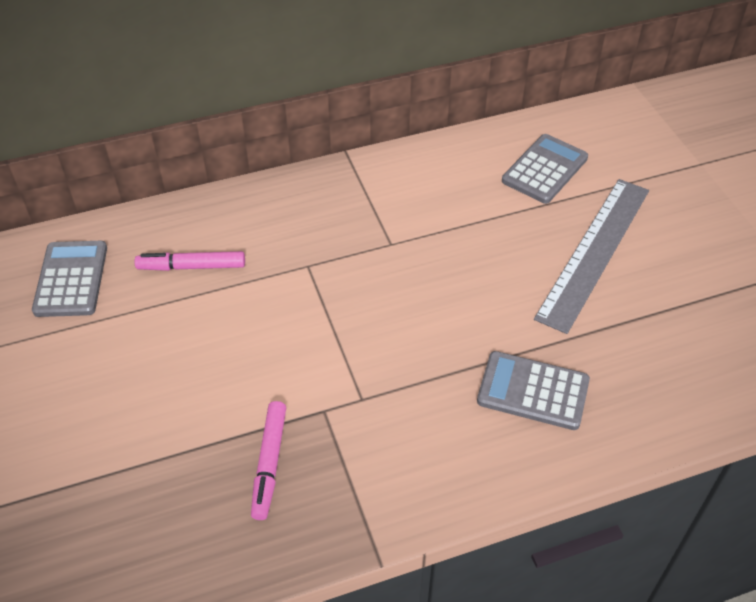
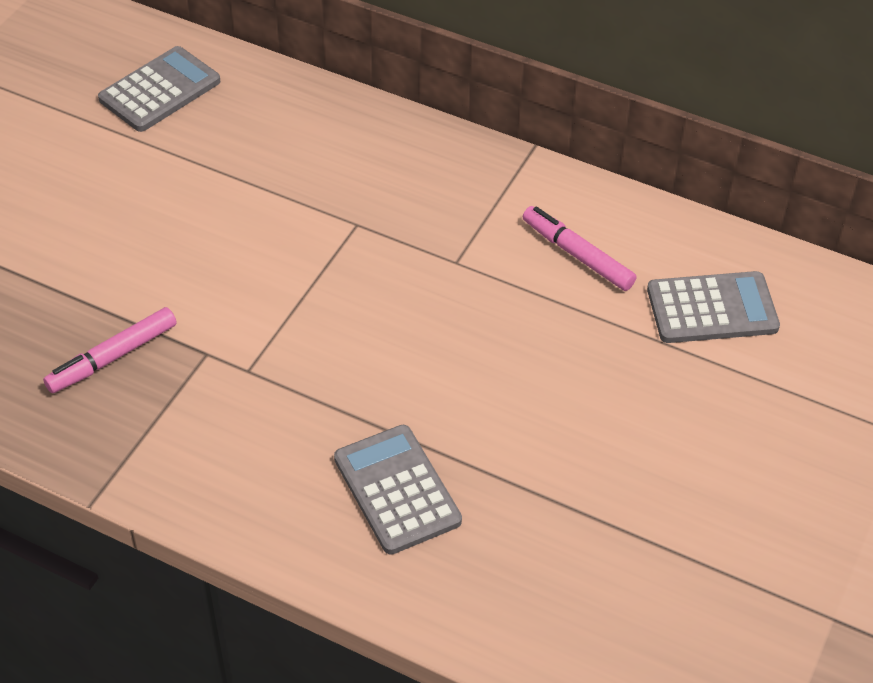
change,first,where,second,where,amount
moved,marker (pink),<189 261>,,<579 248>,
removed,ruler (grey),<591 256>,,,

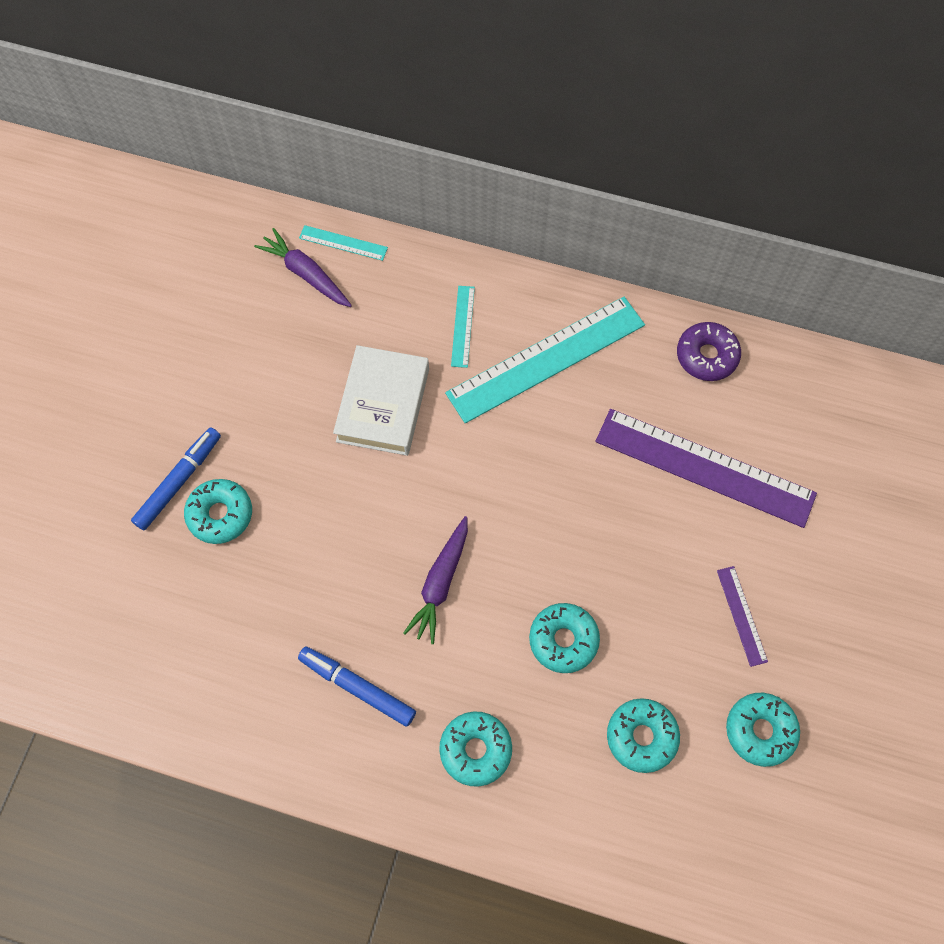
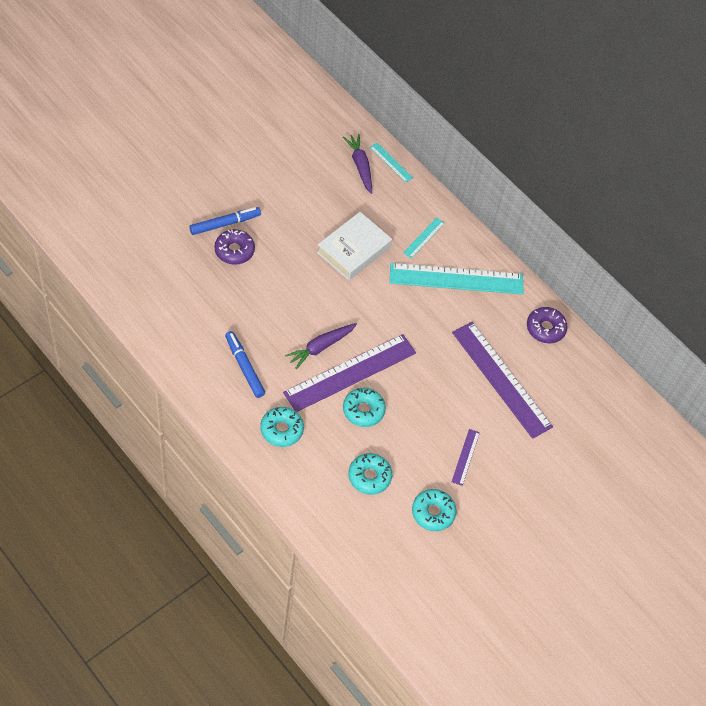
change,first,where,second,where,amount
recoloured,donut (turquoise),<218 511>,donut (purple),<234 247>,
added,,,ruler (purple),<349 373>,

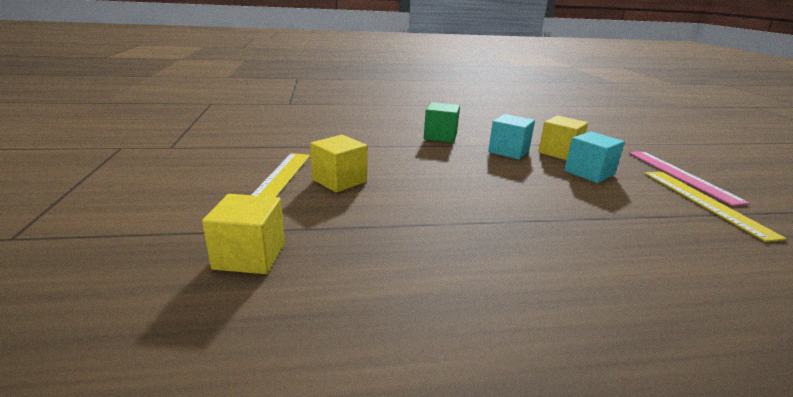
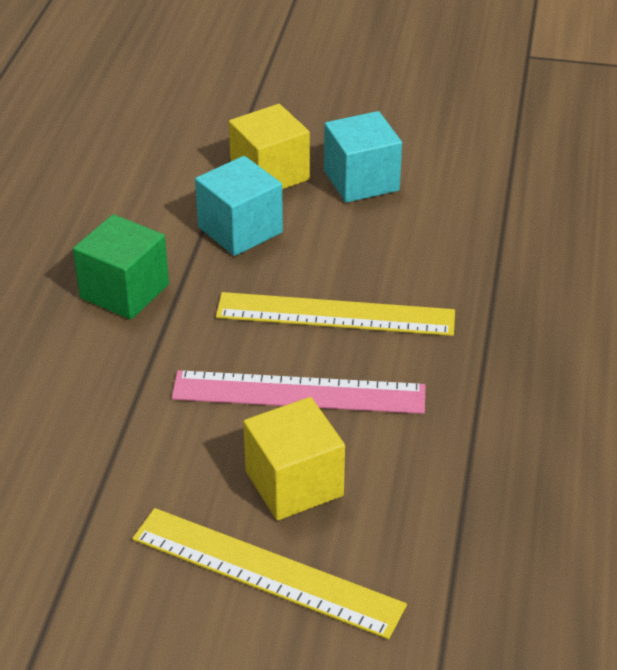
change,first,where,second,where,amount
removed,cube (yellow),<243 234>,,,
moved,ruler (pink),<689 178>,,<299 392>,
moved,ruler (yellow),<715 206>,,<335 314>,

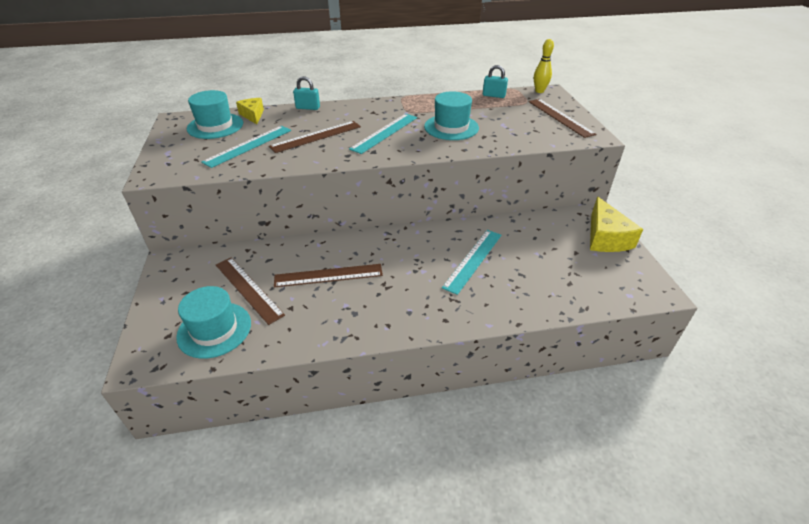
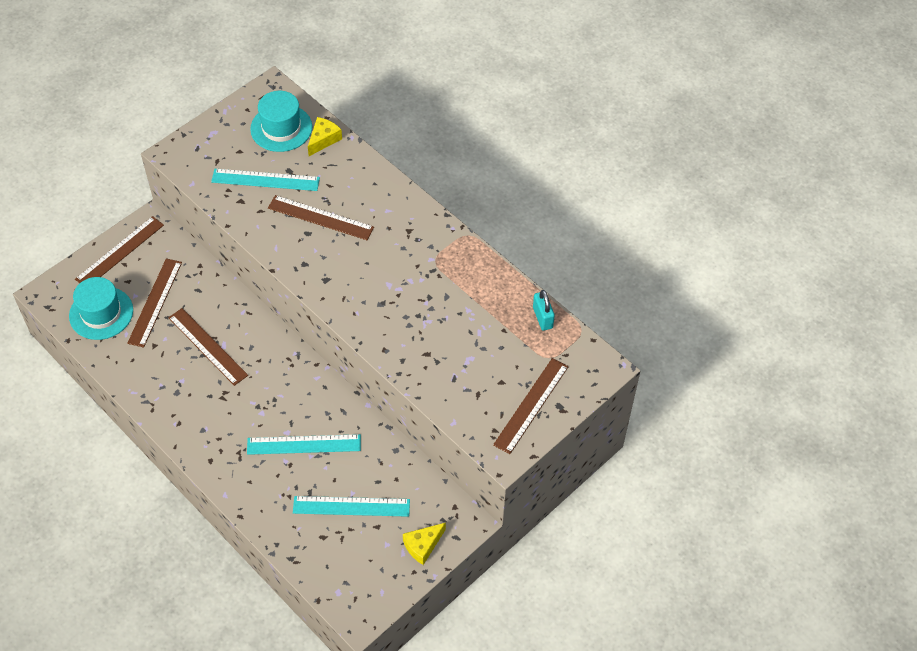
change,first,where,second,where,amount
removed,padlock (turquoise),<306 93>,,,
moved,ruler (turquoise),<383 134>,,<351 506>,
removed,hat (turquoise),<451 115>,,,
removed,bowling pin (yellow),<544 66>,,,
resized,cheese (yellow),<616 224>,,<424 544>,x0.61
added,,,ruler (brown),<119 249>,

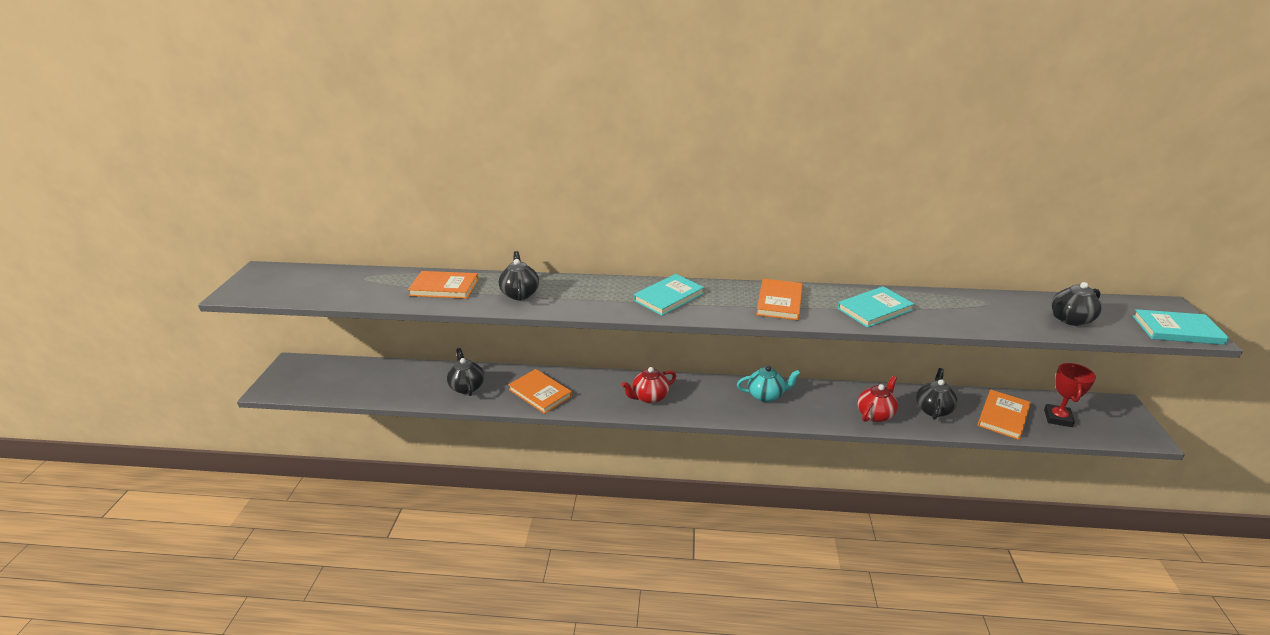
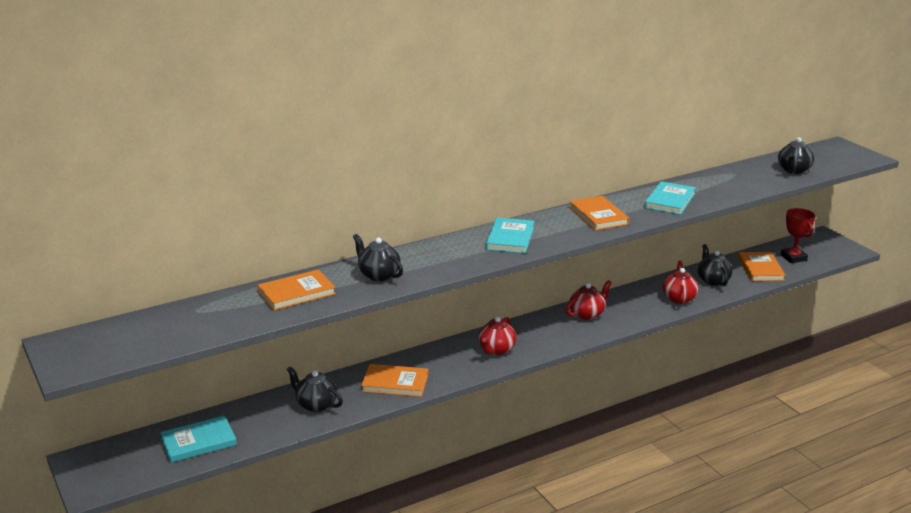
change,first,where,second,where,amount
recoloured,teapot (turquoise),<768 384>,teapot (red),<589 300>,
moved,book (turquoise),<1181 327>,,<198 439>,

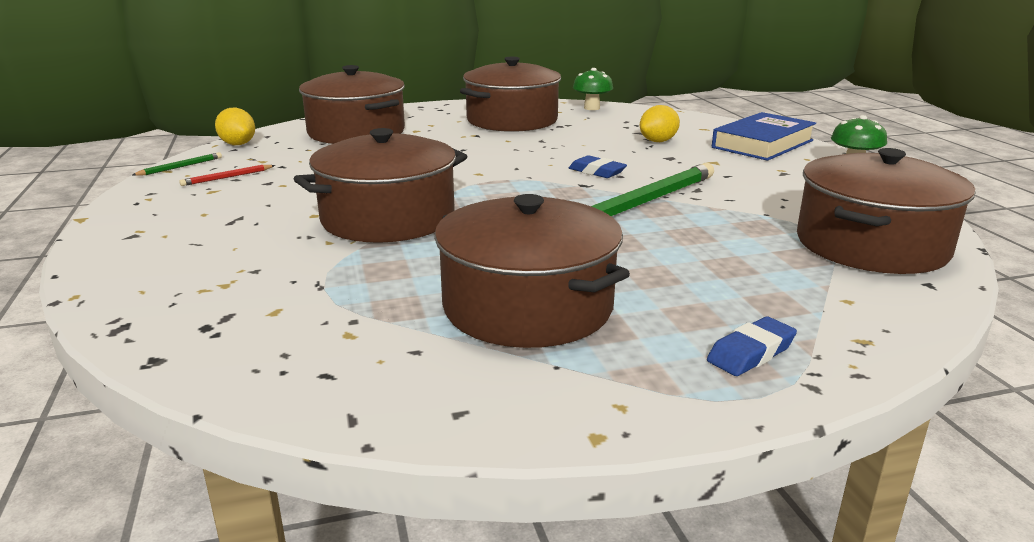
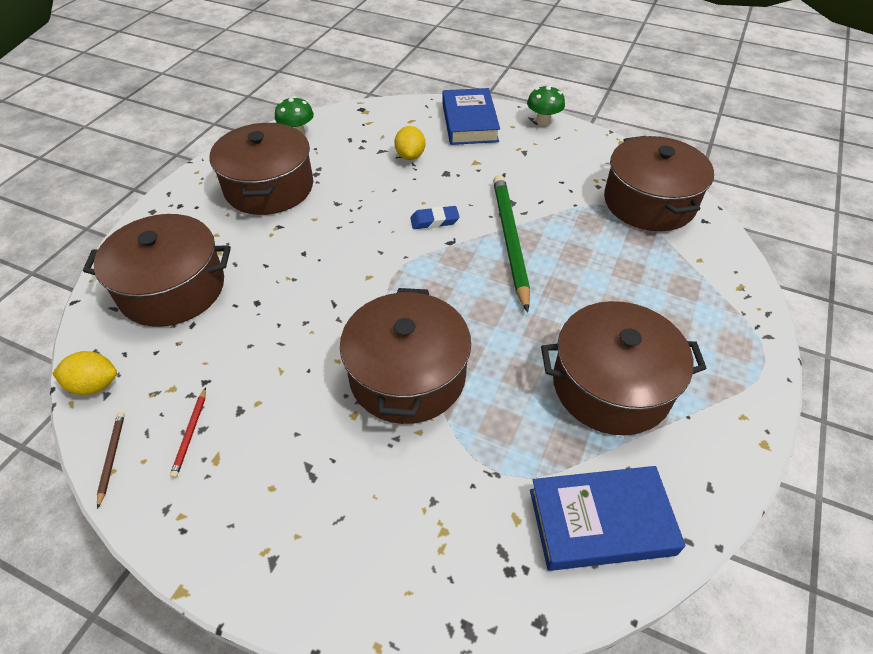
change,first,where,second,where,amount
recoloured,pencil (green),<177 164>,pencil (brown),<111 460>,
removed,eraser (blue),<752 346>,,,
added,,,book (blue),<608 518>,

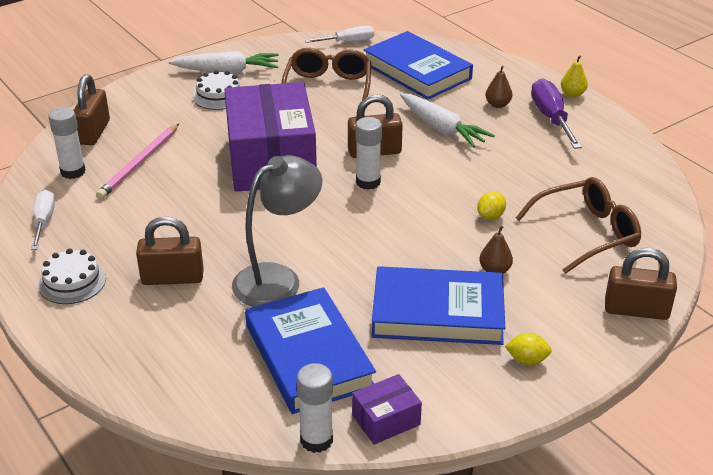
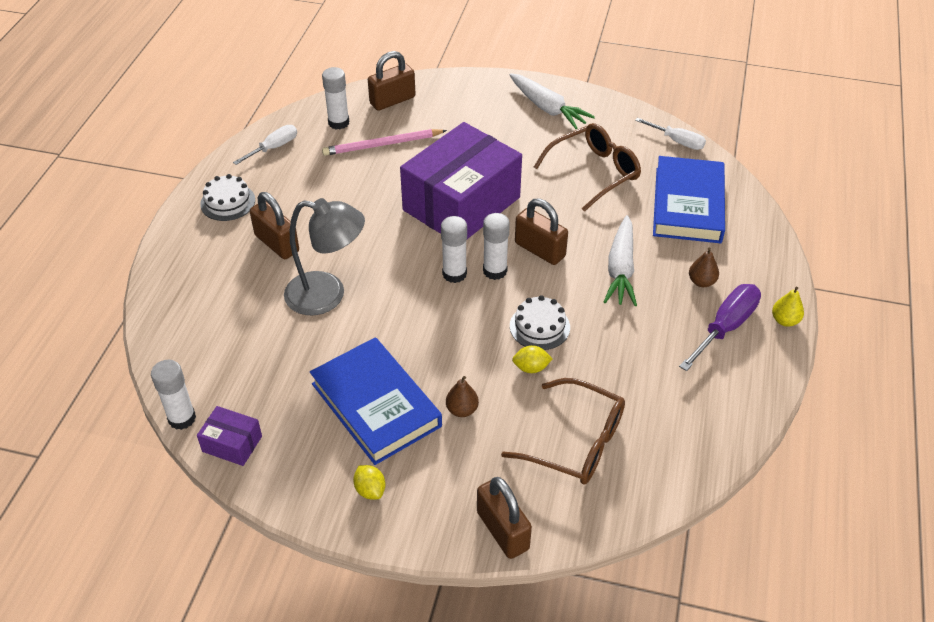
change,first,where,second,where,amount
moved,cake (white),<216 90>,,<540 322>,
removed,book (blue),<310 350>,,,
added,,,glue stick (white),<454 249>,

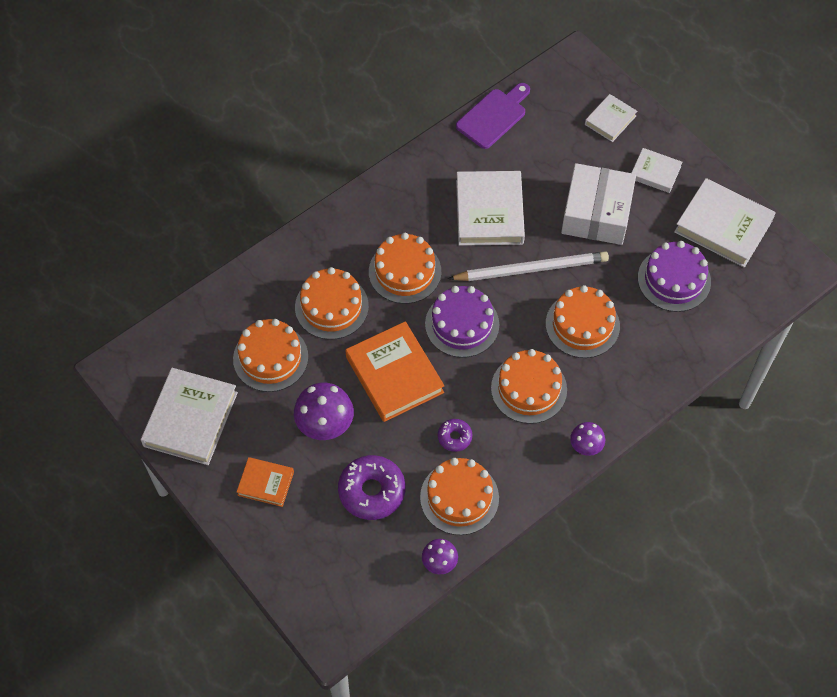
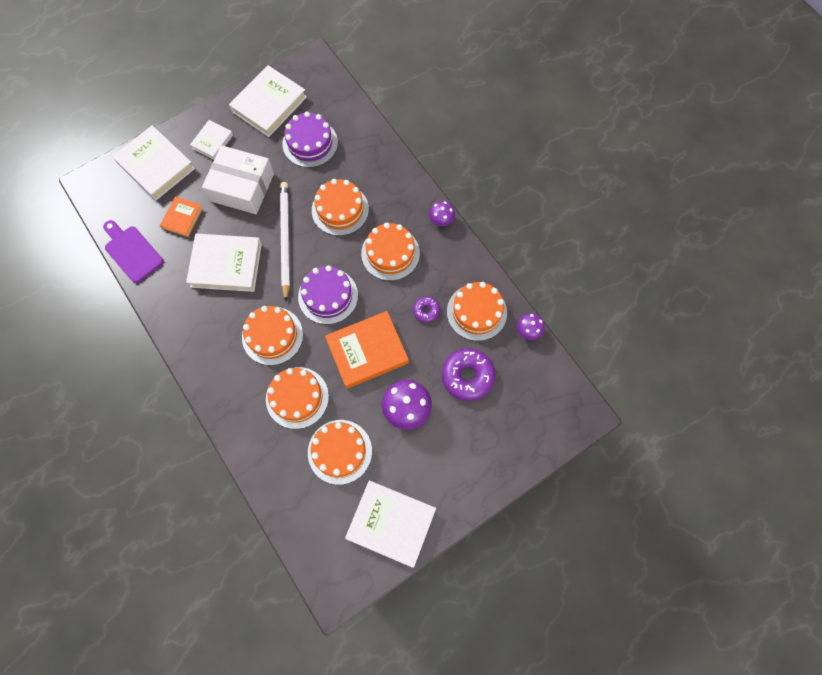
change,first,where,second,where,amount
moved,book (orange),<265 482>,,<181 216>,
resized,book (white),<611 118>,,<154 162>,x1.81

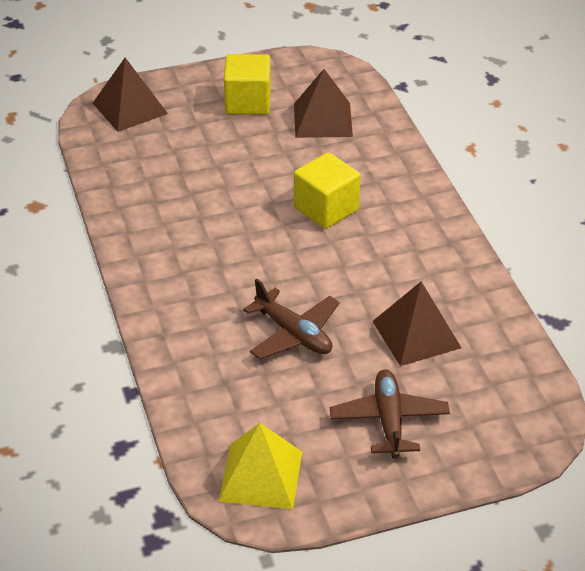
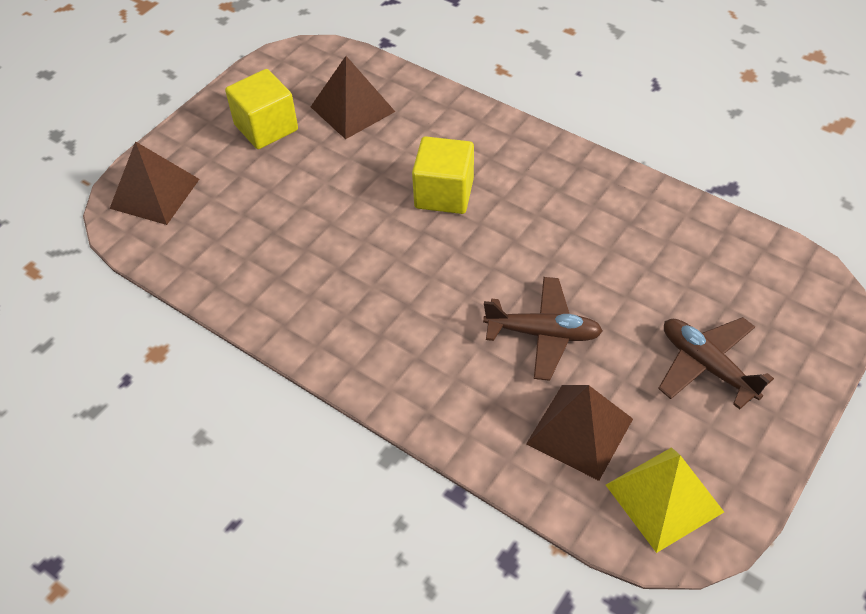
change,first,where,second,where,amount
moved,pyramid (brown),<417 323>,,<579 433>,

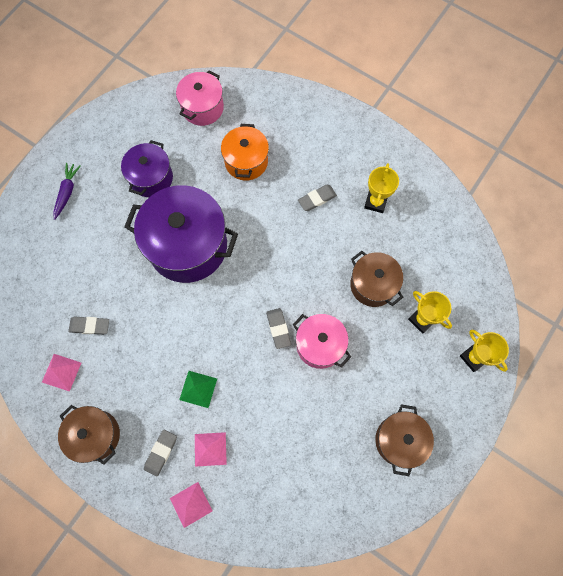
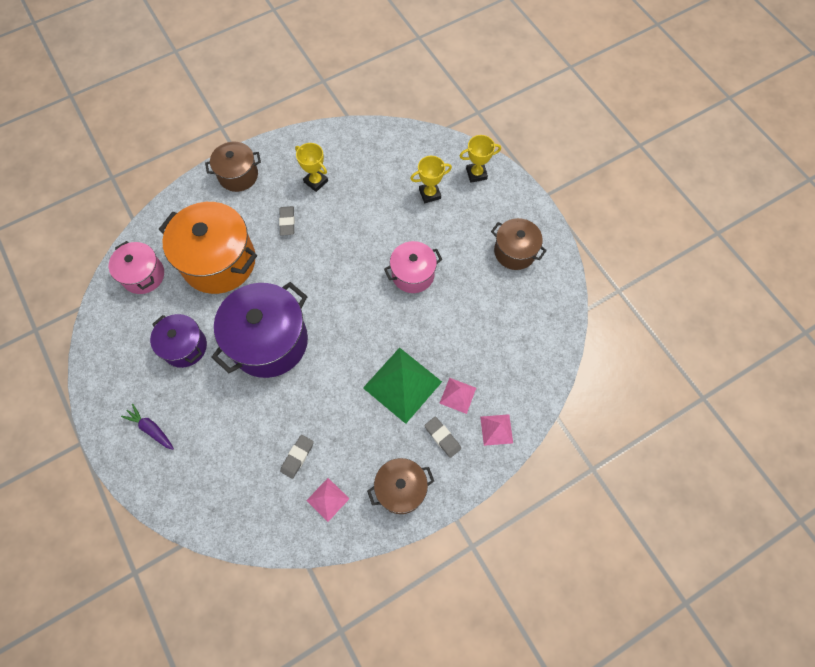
change,first,where,second,where,amount
resized,pyramid (green),<198 389>,,<402 386>,x1.97
resized,pot (orange),<245 152>,,<208 248>,x1.75
removed,eraser (grey),<278 328>,,,
moved,pot (brown),<376 279>,,<233 167>,

